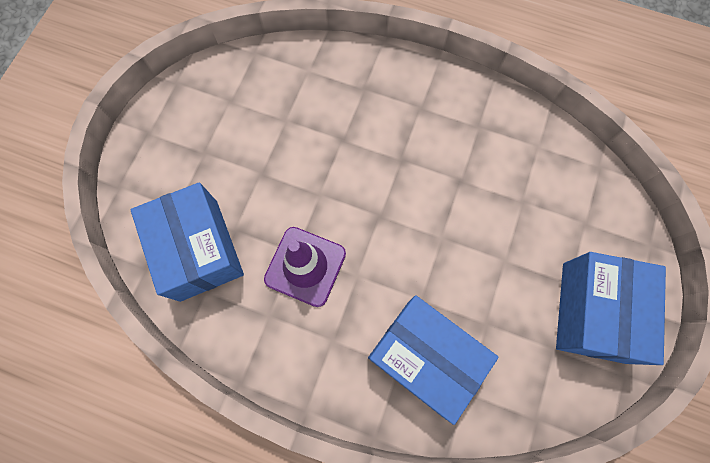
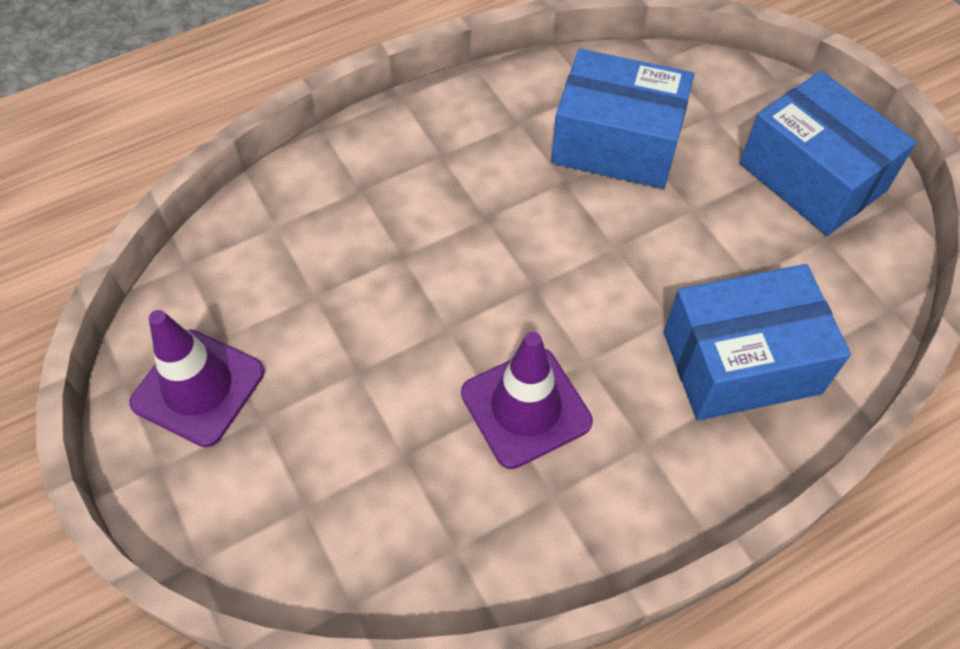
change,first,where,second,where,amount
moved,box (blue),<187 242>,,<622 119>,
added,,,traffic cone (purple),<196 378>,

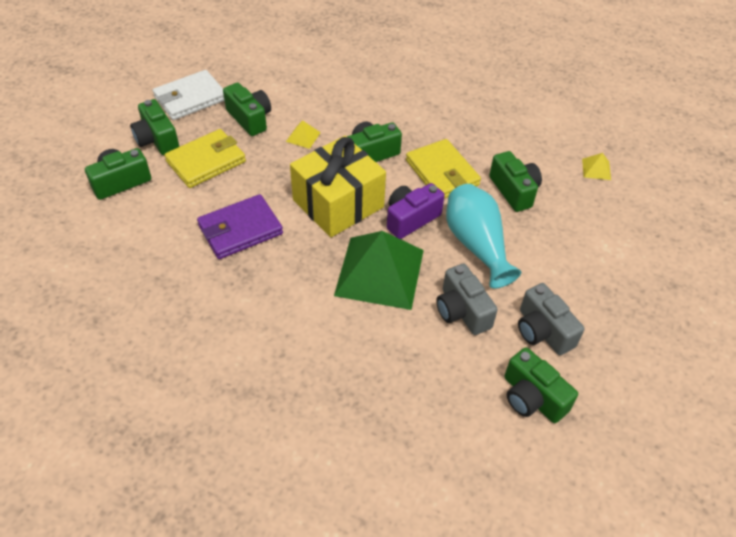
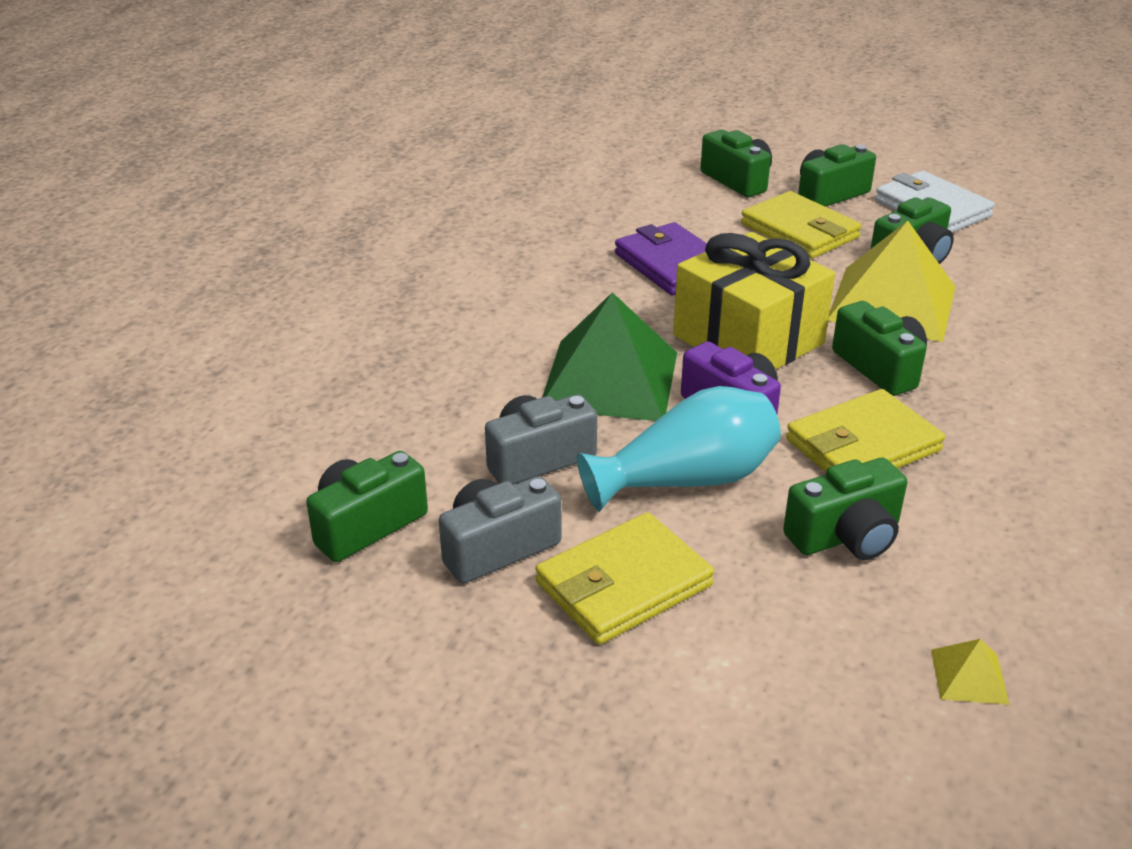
change,first,where,second,where,amount
resized,pyramid (yellow),<303 134>,,<891 281>,x2.50
added,,,wallet (yellow),<625 578>,

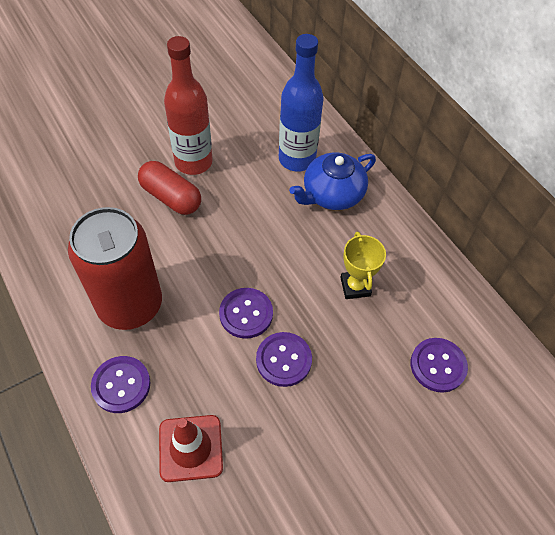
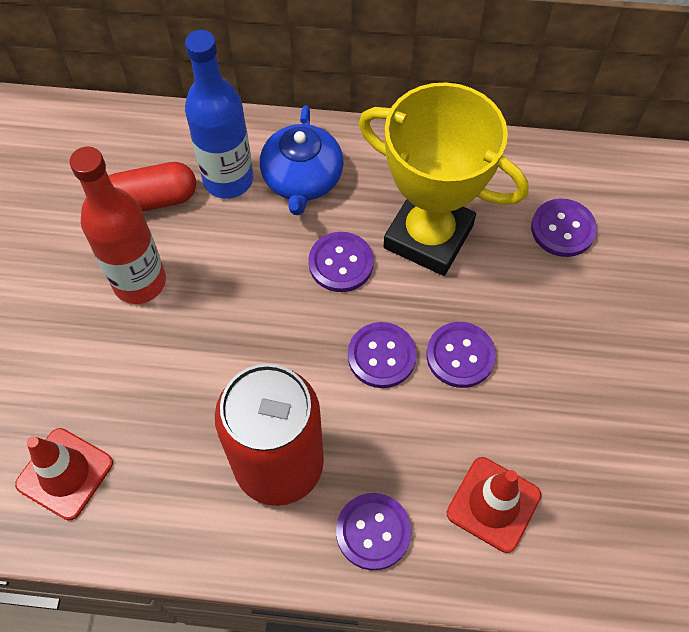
change,first,where,second,where,amount
moved,capsule (red),<169 188>,,<152 187>,
resized,trophy (yellow),<363 265>,,<444 179>,x2.14
added,,,traffic cone (red),<64 474>,
added,,,button (purple),<341 262>,

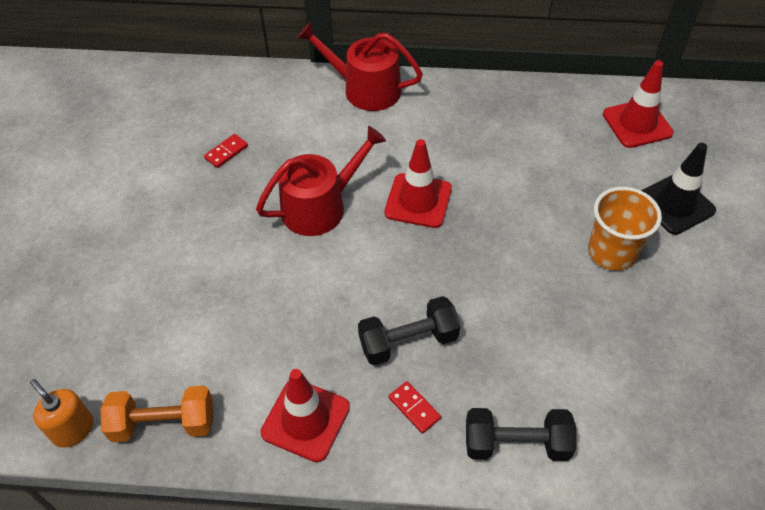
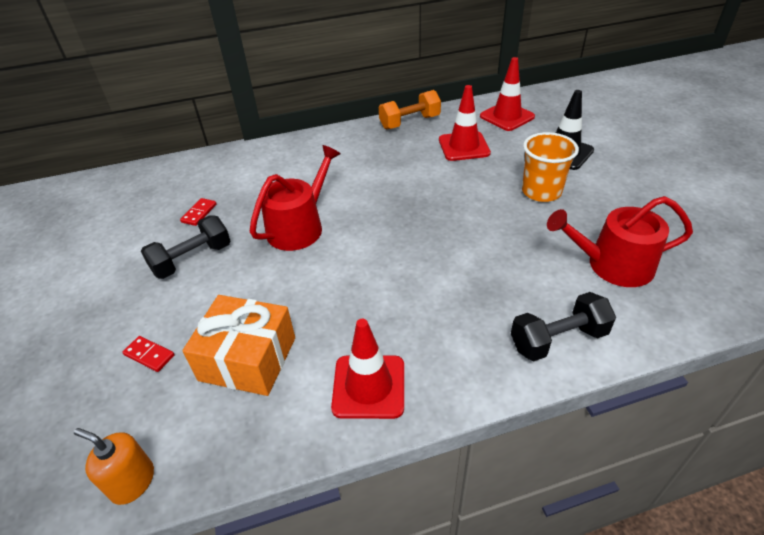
change,first,where,second,where,amount
moved,dumbbell (orange),<157 414>,,<410 110>,
moved,watering can (red),<360 66>,,<620 241>,
moved,dumbbell (black),<409 330>,,<185 247>,
moved,traffic cone (red),<418 183>,,<465 123>,
moved,domino (red),<415 407>,,<148 354>,
added,,,gift (orange),<238 345>,

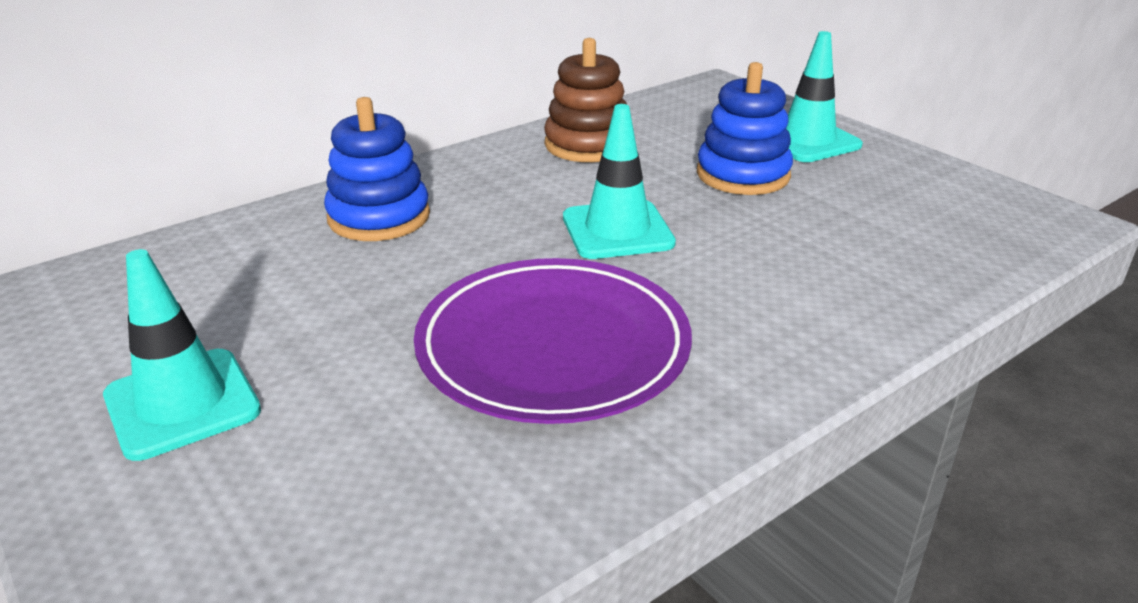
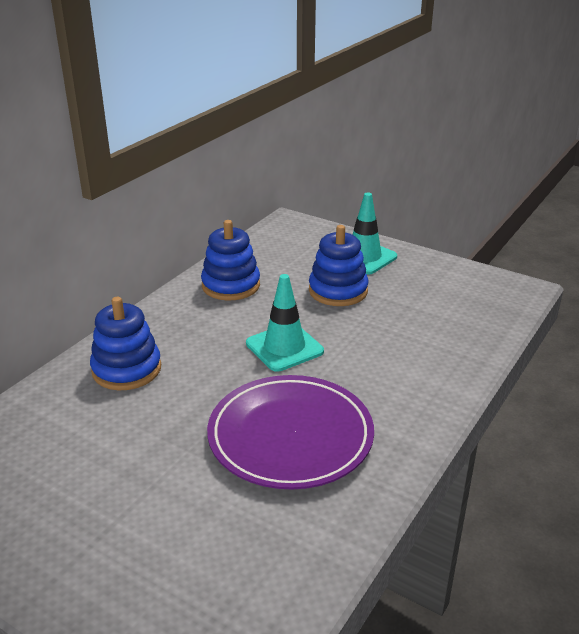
change,first,where,second,where,amount
removed,traffic cone (turquoise),<182 355>,,,
recoloured,stacking toy (brown),<585 100>,stacking toy (blue),<230 260>,

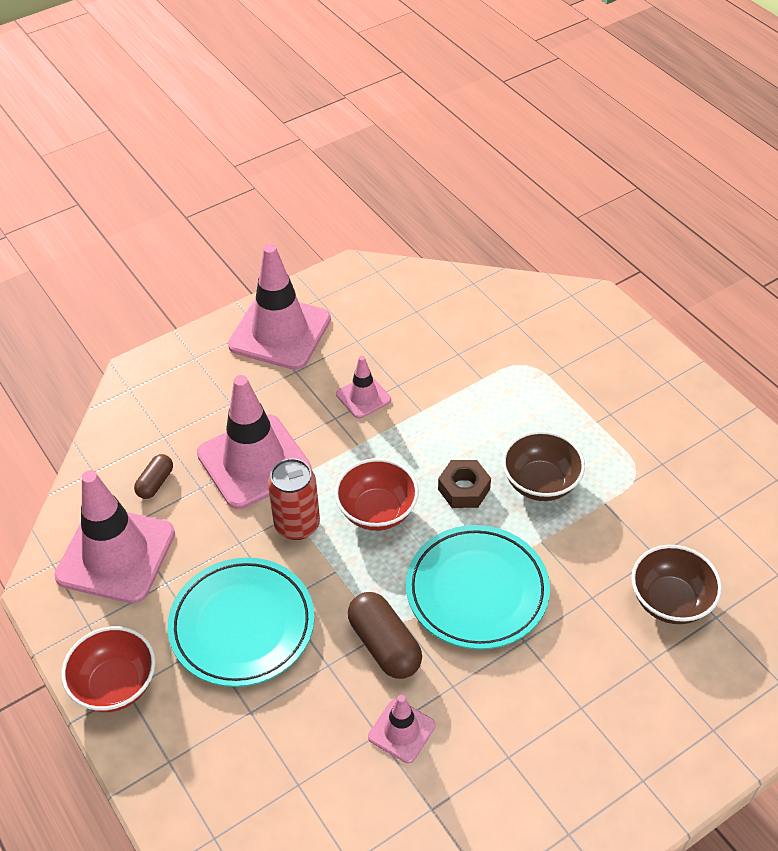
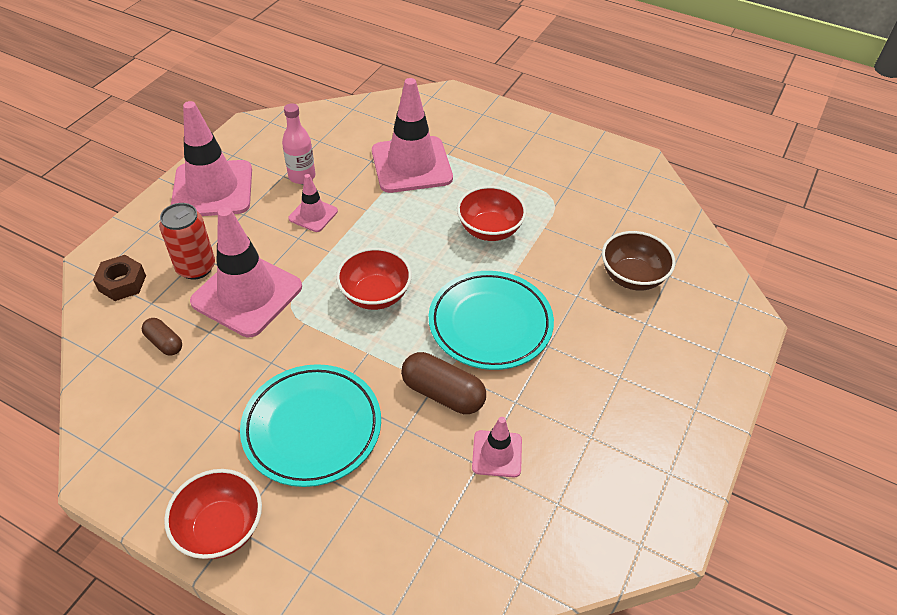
change,first,where,second,where,amount
moved,traffic cone (pink),<114 537>,,<412 135>,
turned,capsule (brown),<153 476>,,<162 337>,45 degrees counterclockwise
moved,can (red),<294 499>,,<187 241>,
moved,nut (brown),<464 484>,,<119 278>,
recoloured,bowl (brown),<543 466>,bowl (red),<491 213>,
added,,,bottle (pink),<298 143>,

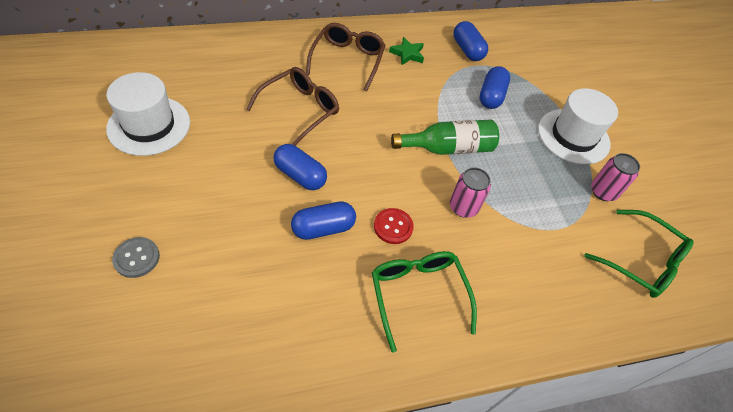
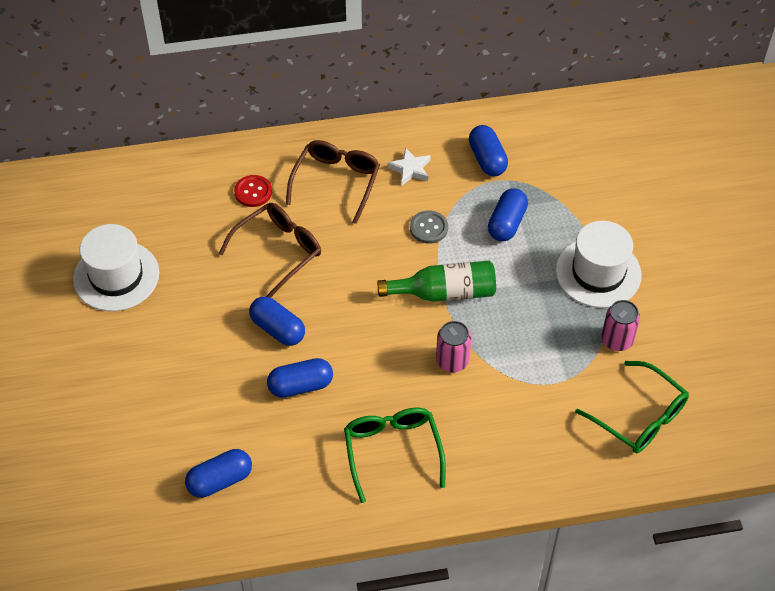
change,first,where,second,where,amount
moved,button (grey),<136 257>,,<429 227>,
moved,button (red),<394 226>,,<253 191>,
recoloured,star (green),<406 51>,star (white),<409 166>,
added,,,capsule (blue),<218 473>,

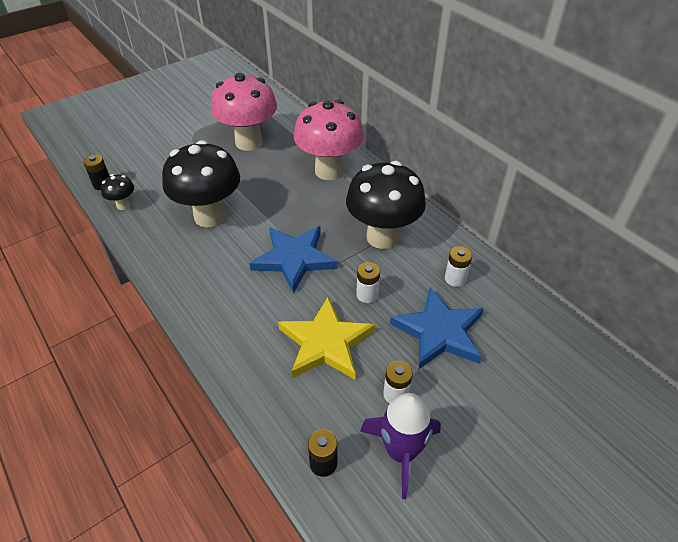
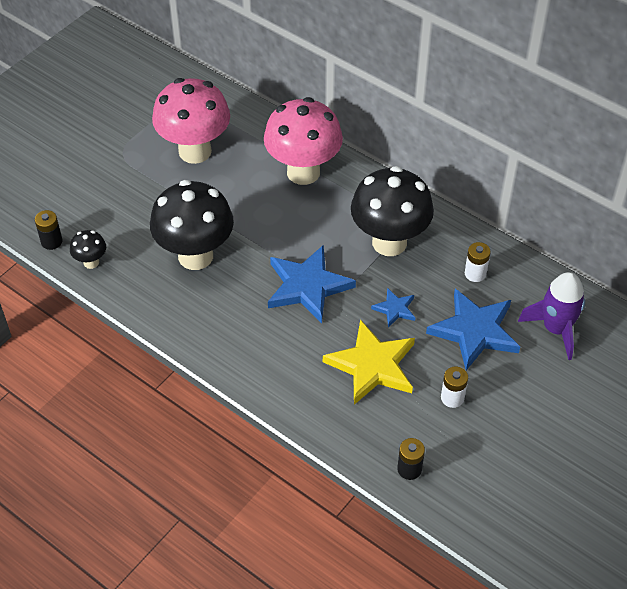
change,first,where,second,where,amount
replaced,battery (white),<368 282>,star (blue),<393 308>,
moved,rocket (purple),<400 446>,,<551 316>,

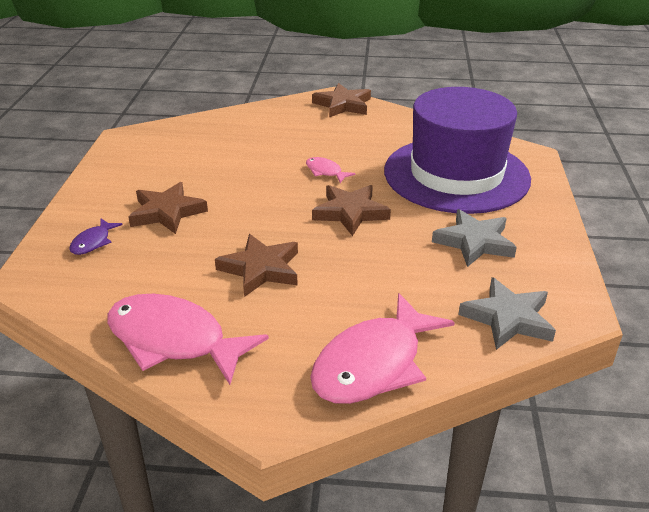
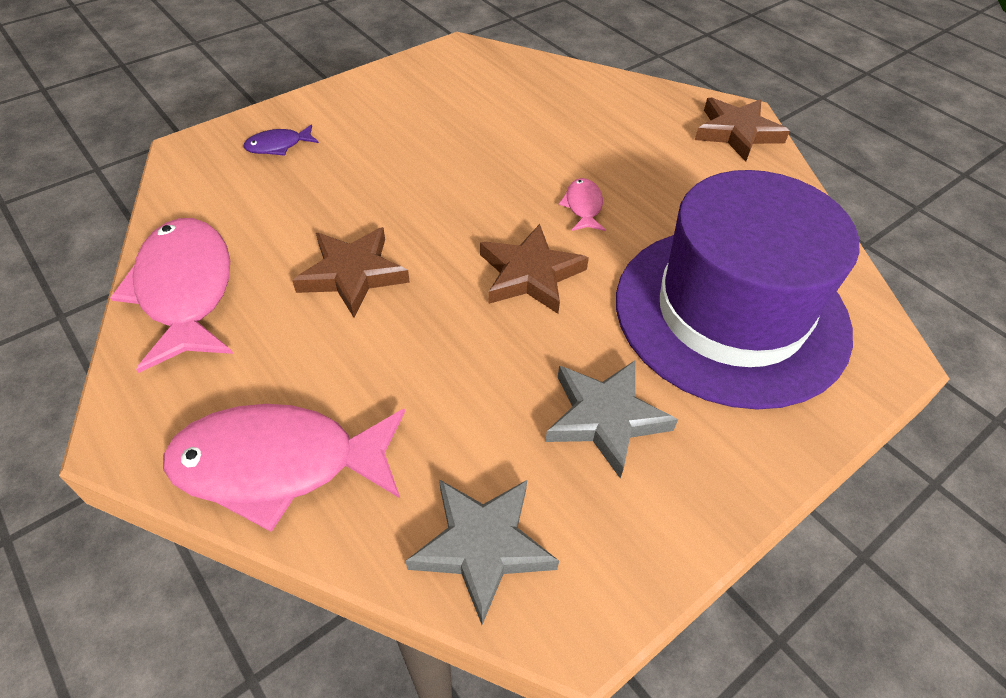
change,first,where,second,where,amount
removed,star (brown),<168 208>,,,

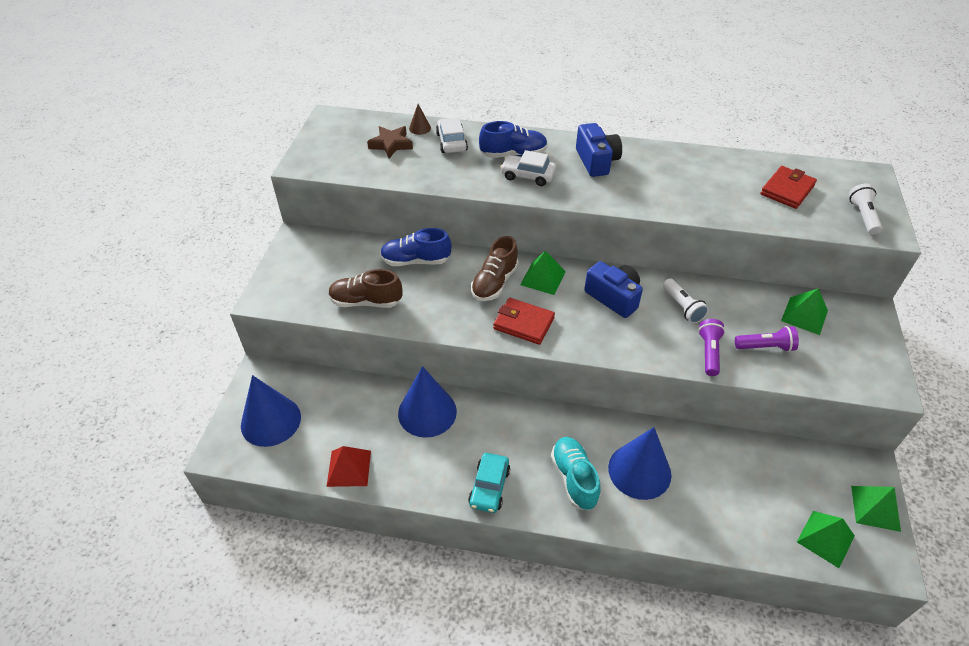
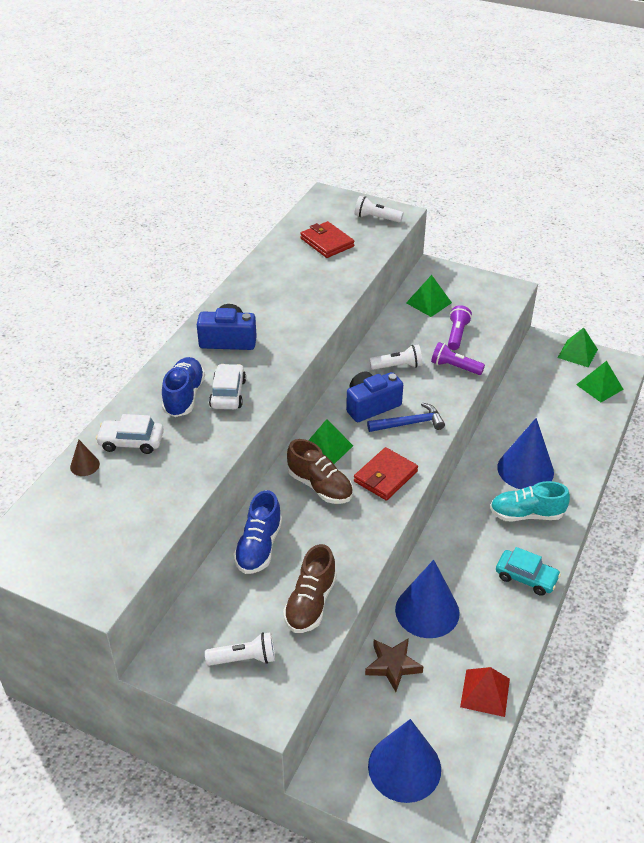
change,first,where,second,where,amount
moved,star (brown),<390 142>,,<394 665>,
turned,car (white),<528 168>,,<227 386>,150 degrees clockwise
added,,,flashlight (white),<240 649>,
added,,,hammer (blue),<406 417>,

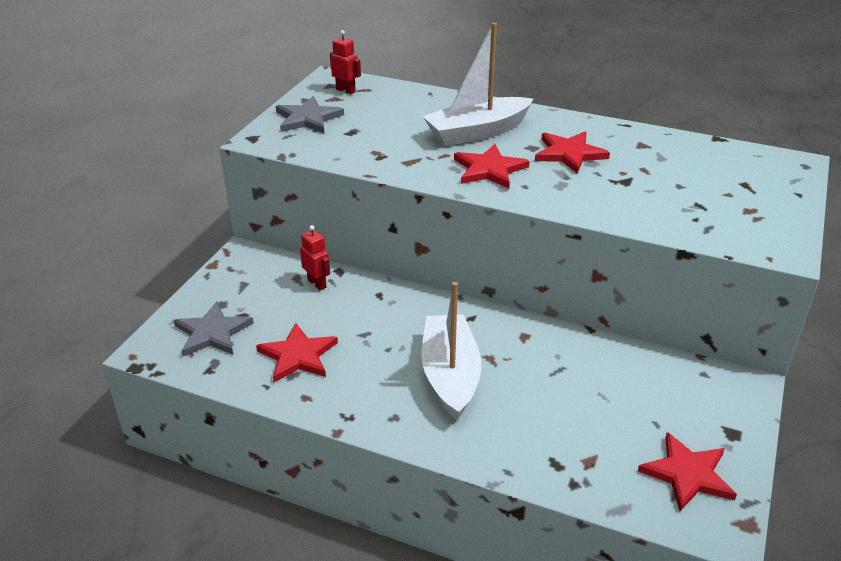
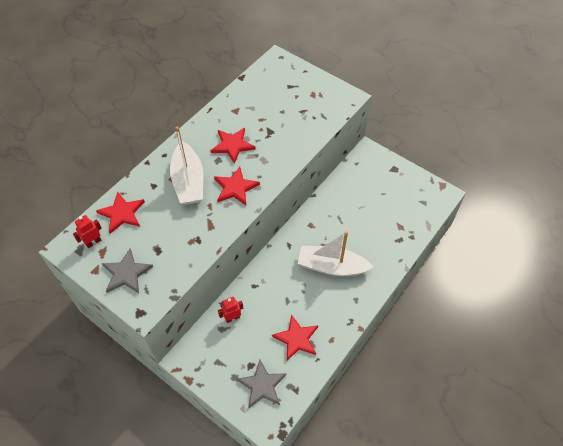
change,first,where,second,where,amount
moved,star (red),<687 471>,,<120 213>,

